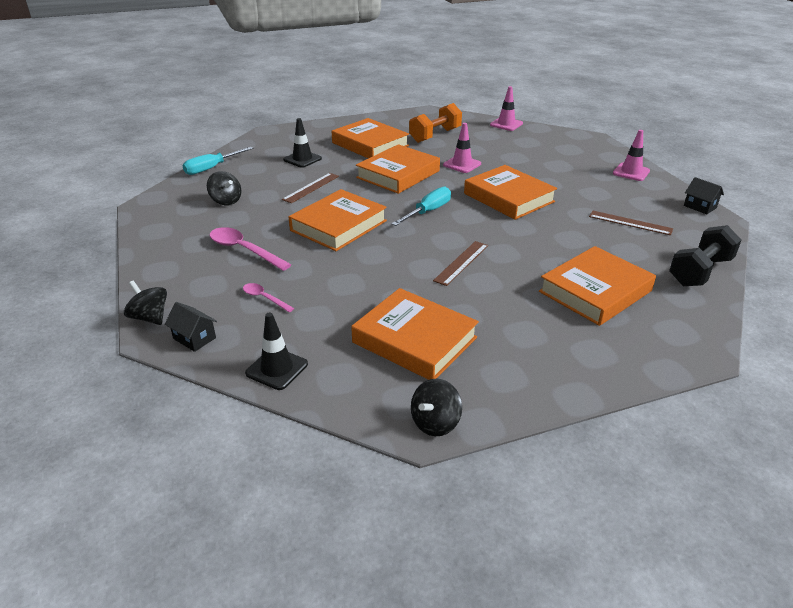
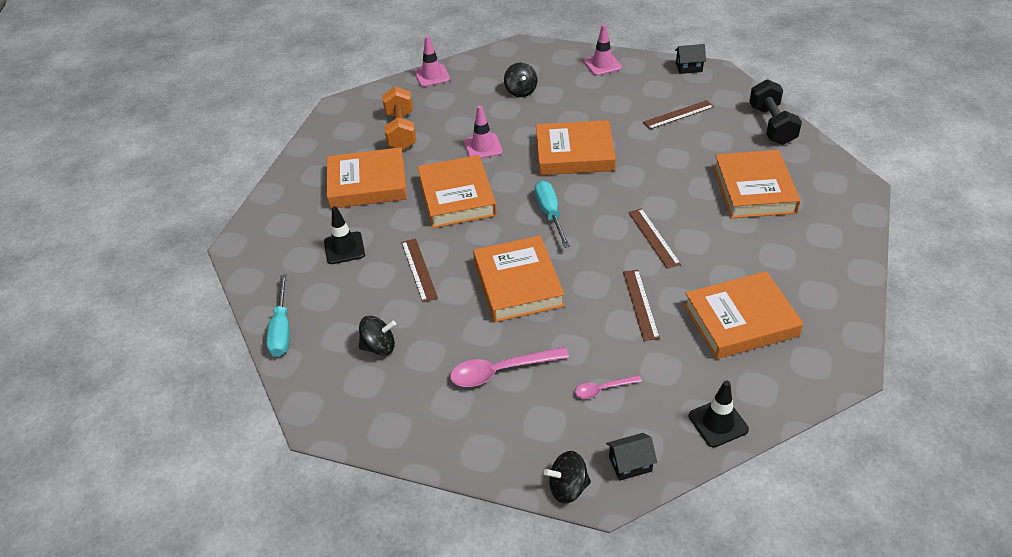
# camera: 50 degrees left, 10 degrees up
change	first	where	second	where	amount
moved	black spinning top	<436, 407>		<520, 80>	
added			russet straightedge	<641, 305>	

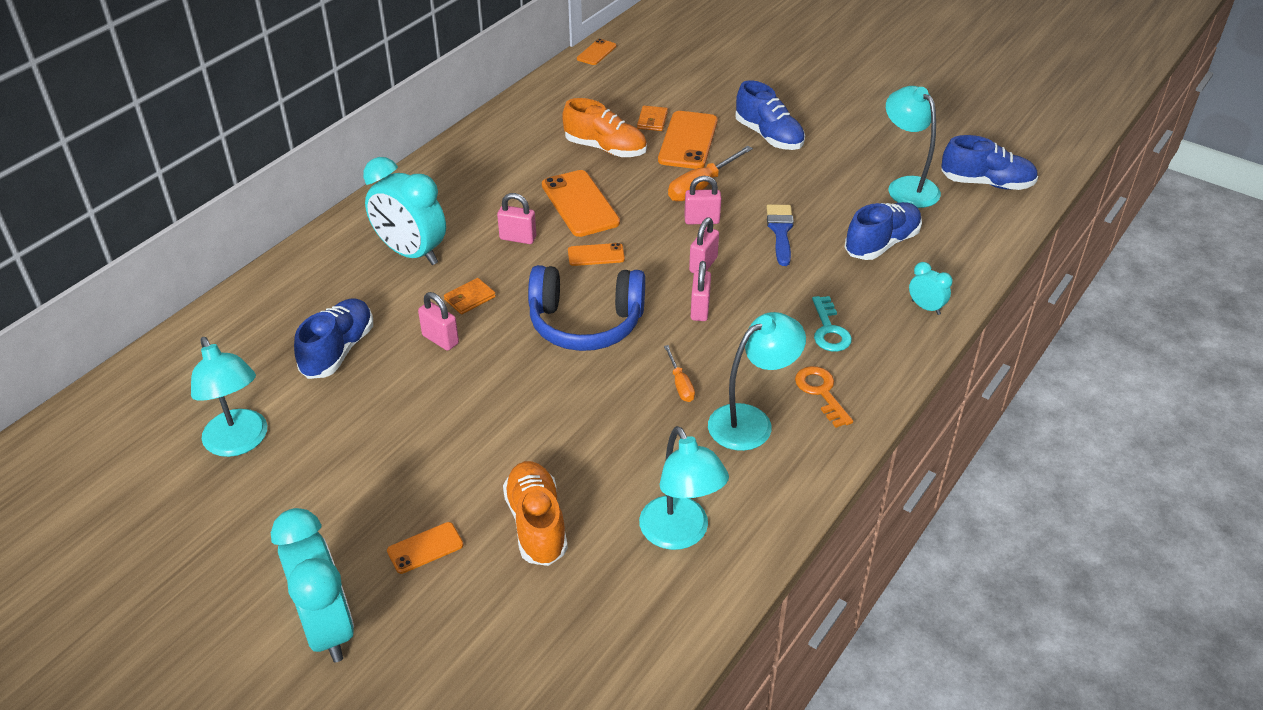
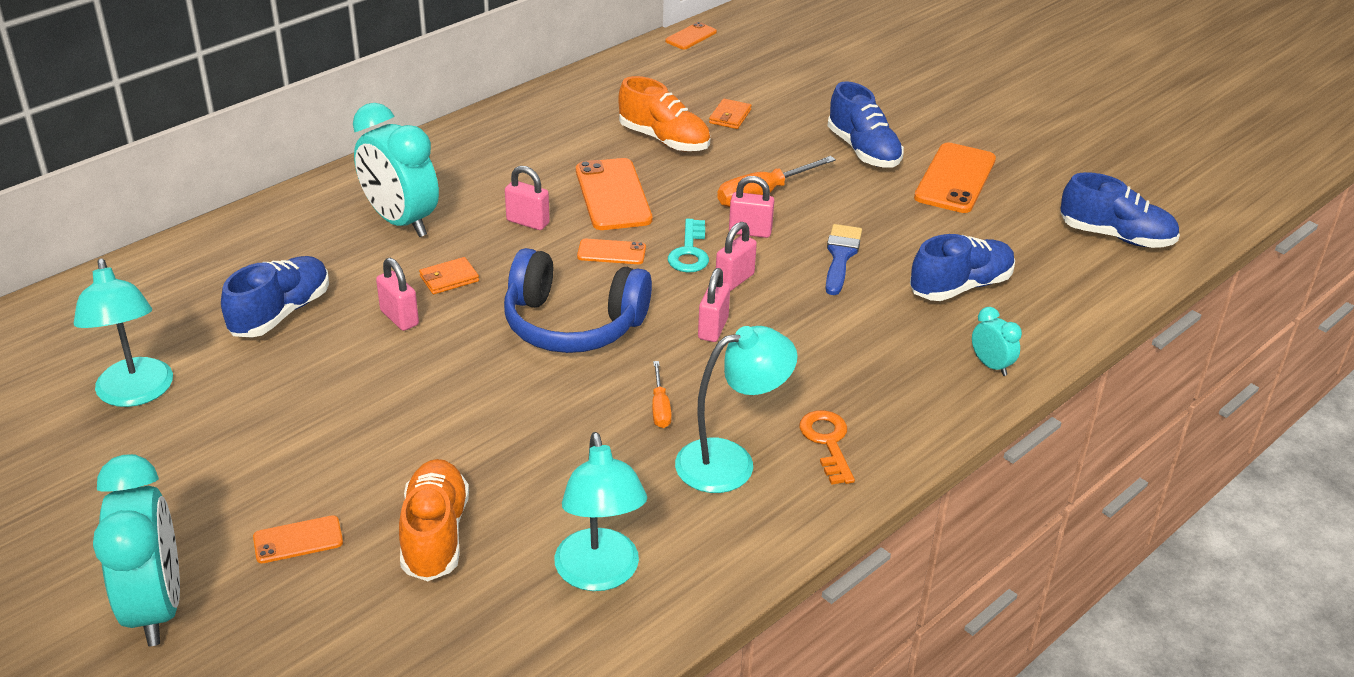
# camera: 10 degrees right, 5 degrees down
change	first	where	second	where	amount
moved	teal door key	<832, 324>		<688, 245>	
moved	orange-coloured mobile phone	<688, 140>		<955, 177>	
removed	teal desk lamp	<913, 147>			

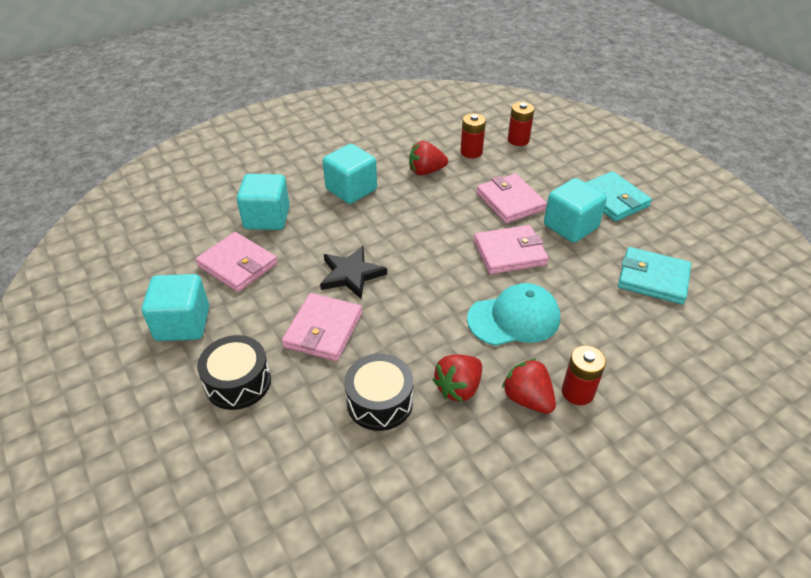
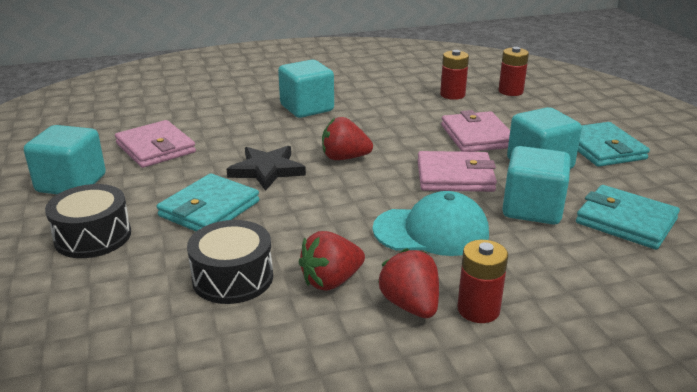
# camera: 15 degrees right, 15 degrees down
change	first	where	second	where	amount
recoloured	rose-pink billfold	<322, 327>	teal billfold	<208, 202>	
moved	red strawberry	<428, 158>		<347, 138>	
moved	teal cube	<263, 202>		<536, 185>	

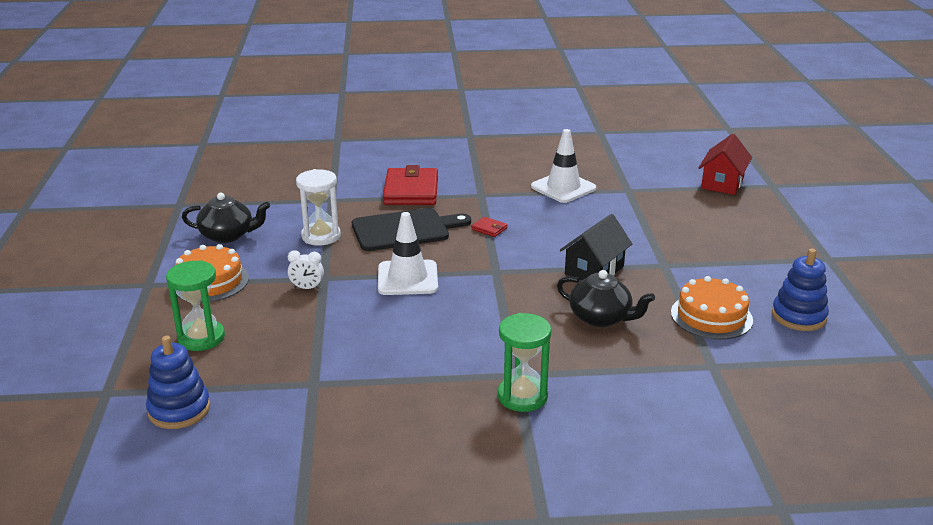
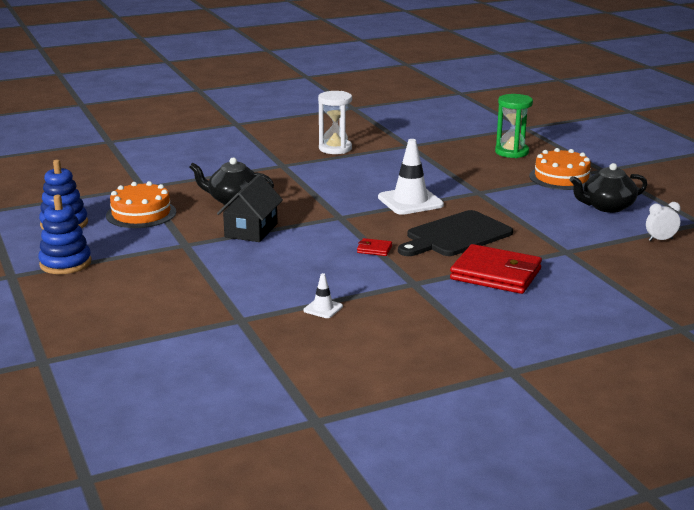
# camera: 160 degrees right, 5 degrees down
change	first	where	second	where	amount
moved	cobalt ring stacker	<178, 382>		<64, 234>	
resized	pure white road cone	<563, 166>		<323, 295>	x0.48
moved	pure white hourglass	<318, 207>		<335, 122>	
turned	red billfold	<410, 185>		<496, 269>	45 degrees counterclockwise
moved	pure white alarm clock	<306, 269>		<663, 221>	
removed	emerald hourglass	<524, 362>			
removed	red cottage	<725, 164>			

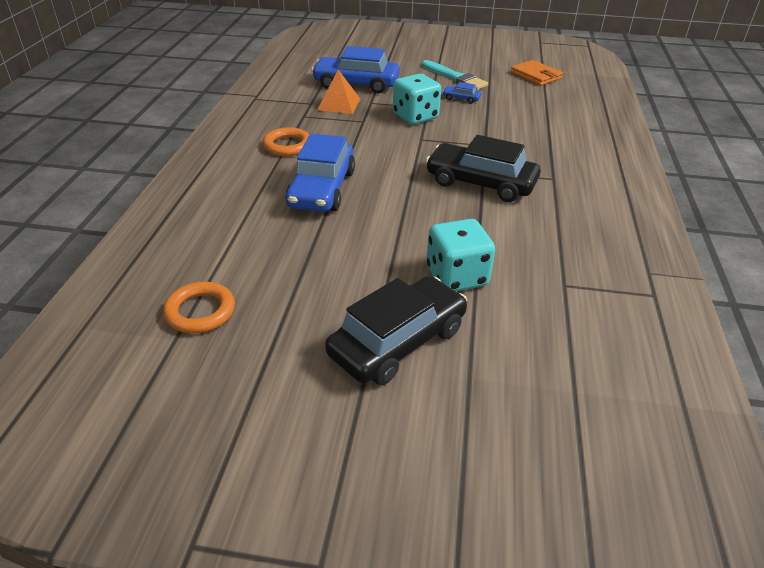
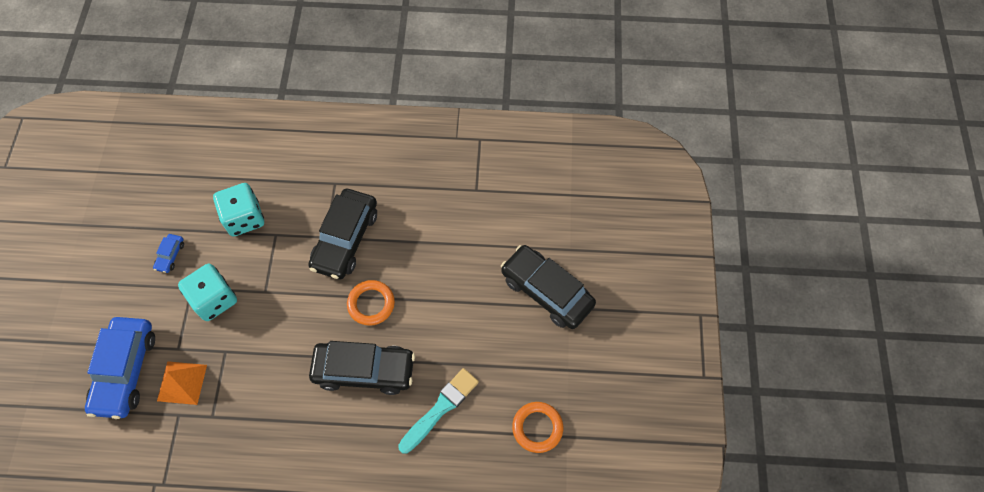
# camera: 95 degrees left, 25 degrees up
change	first	where	second	where	amount
moved	teal die	<460, 255>		<238, 209>	
recoloured	cobalt car	<320, 173>	black car	<362, 368>	
moved	orange-coloured ring	<286, 141>		<371, 303>	
moved	teal brush	<455, 75>		<438, 411>	
removed	orange-coloured billfold	<537, 73>			

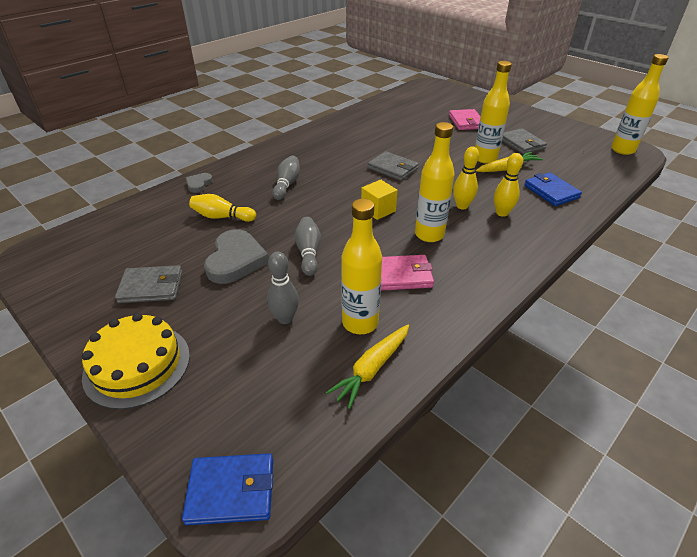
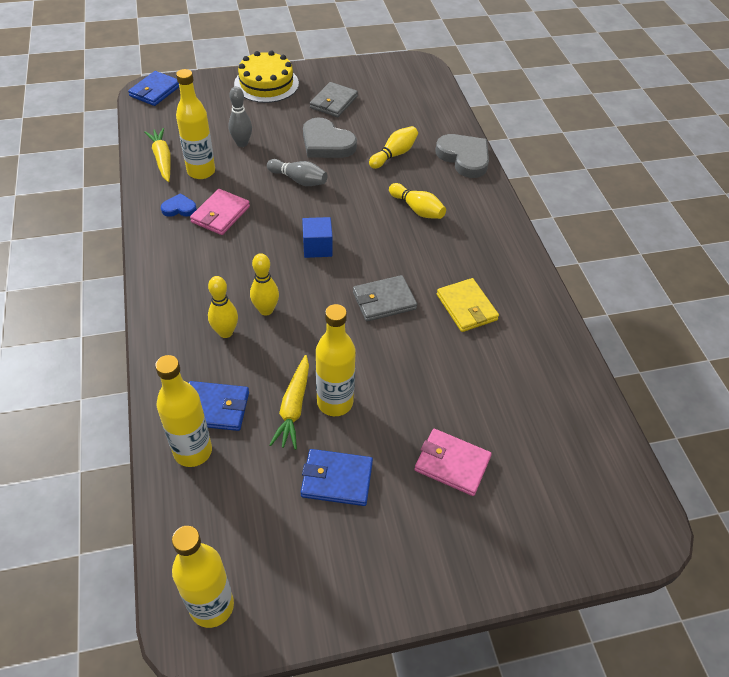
# camera: 120 degrees right, 10 degrees up
change	first	where	second	where	amount
moved	golden flask	<434, 182>		<183, 411>	
added			cobalt love heart	<179, 205>	
recoloured	gray billfold	<524, 141>	cobalt billfold	<337, 477>	
recoloured	golden cube	<379, 200>	cobalt cube	<317, 237>	
recoloured	gray bowling pin	<286, 178>	golden bowling pin	<417, 201>	
resized	gray love heart	<199, 183>		<462, 156>	x1.92
added			golden billfold	<468, 305>	

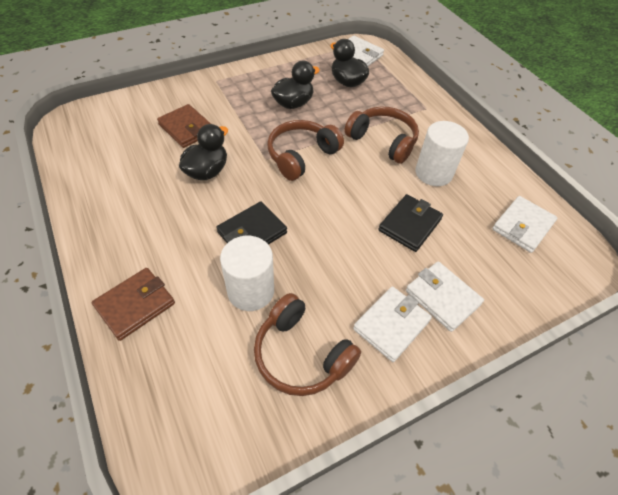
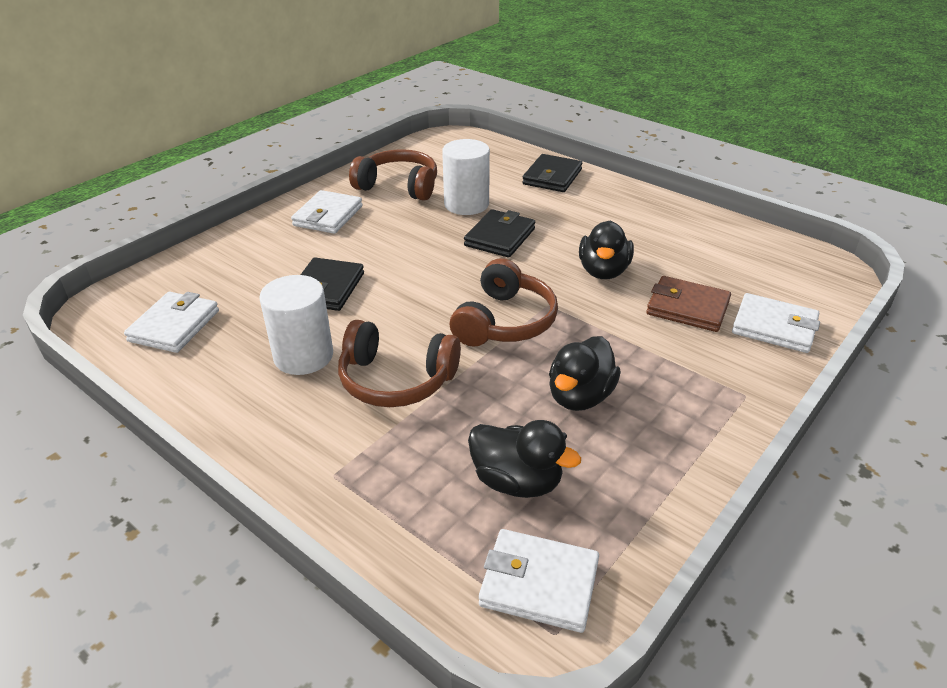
# camera: 160 degrees right, 15 degrees down
change	first	where	second	where	amount
recoloured	russet billfold	<133, 304>	black billfold	<552, 173>	
moved	pure white billfold	<445, 296>		<776, 323>	

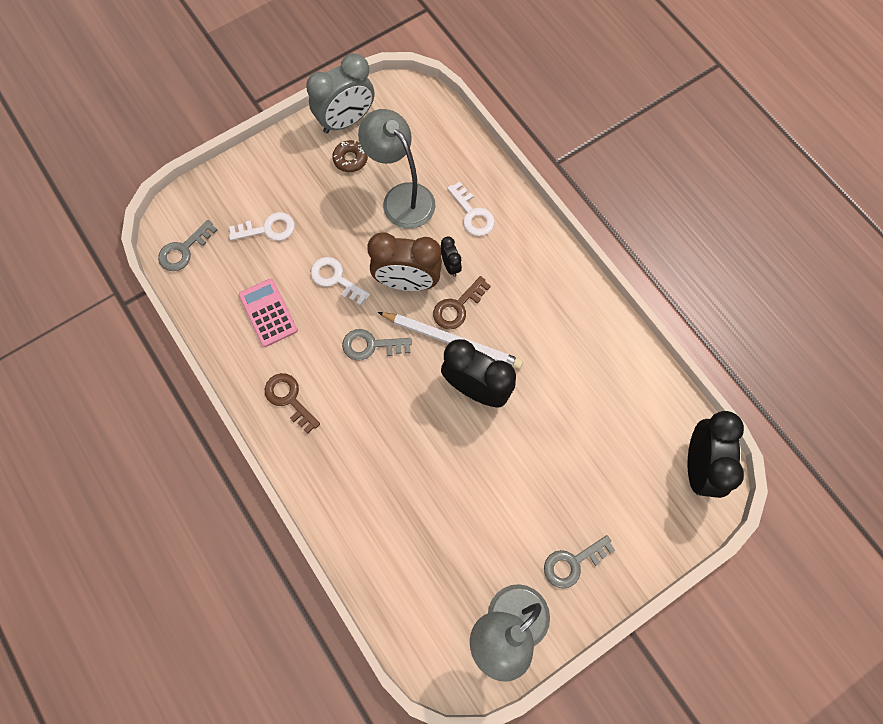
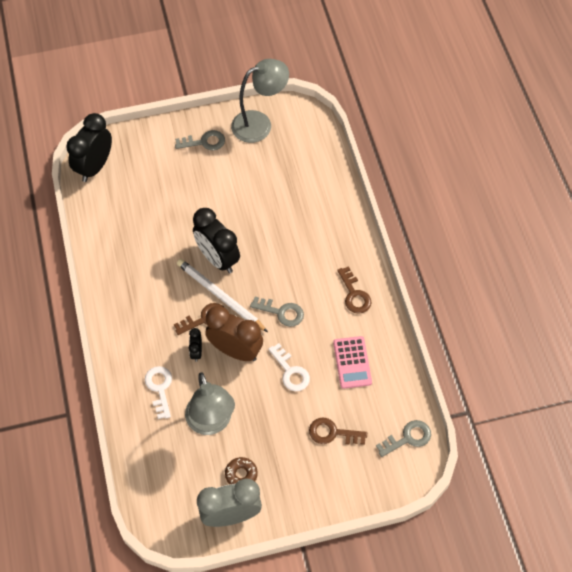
# camera: 160 degrees left, 10 degrees down
change	first	where	second	where	amount
recoloured	pure white door key	<262, 226>	russet door key	<338, 431>	

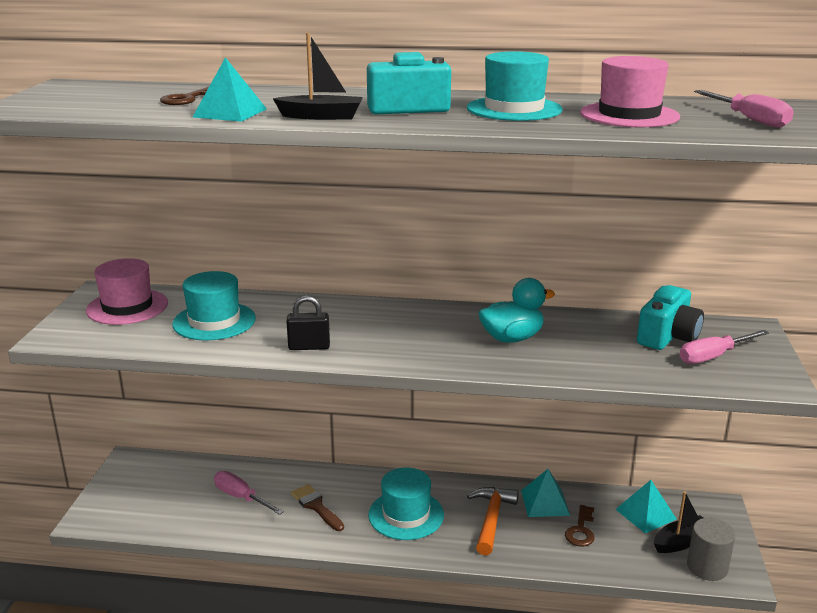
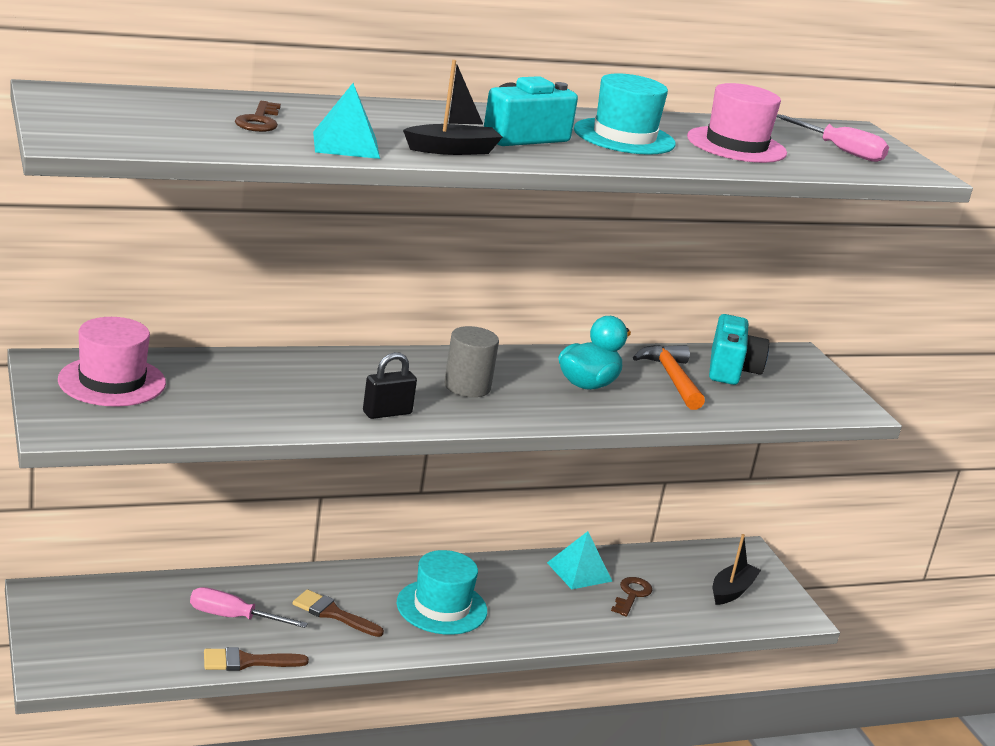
# camera: 30 degrees left, 0 degrees up
change	first	where	second	where	amount
added			russet brush	<256, 659>	
moved	gray solid cylinder	<711, 549>		<471, 361>	
turned	russet door key	<580, 526>		<631, 597>	150 degrees counterclockwise
moved	orange-coloured carpenter's hammer	<493, 521>		<669, 377>	
removed	teal hat	<214, 305>			
removed	teal solid pyramid	<646, 507>			
removed	rose-pink screwdriver	<724, 347>			

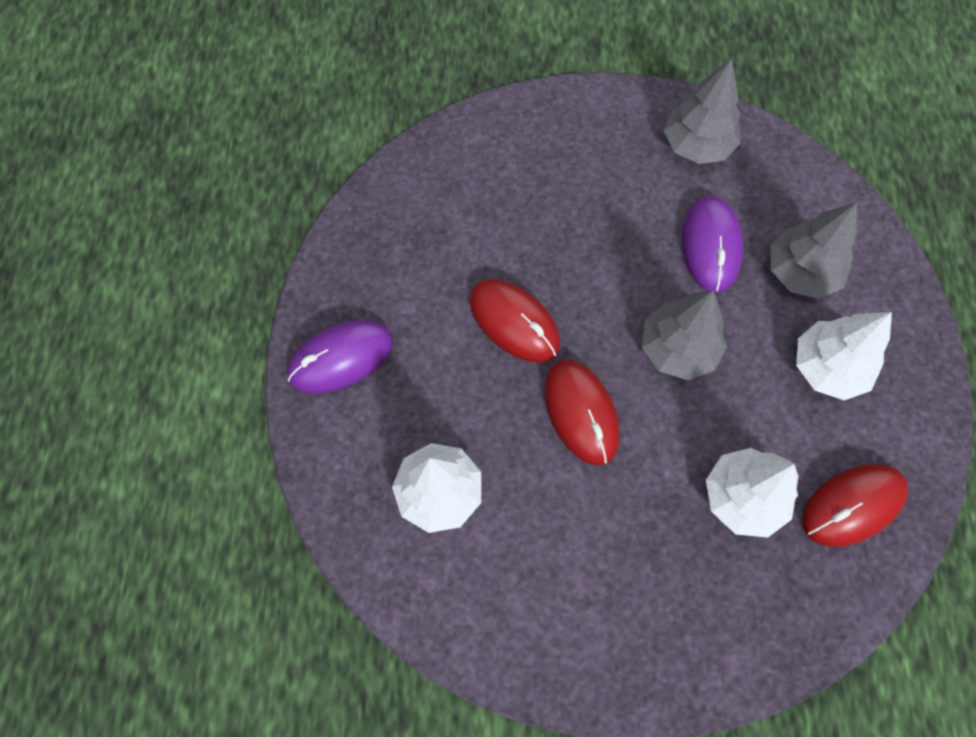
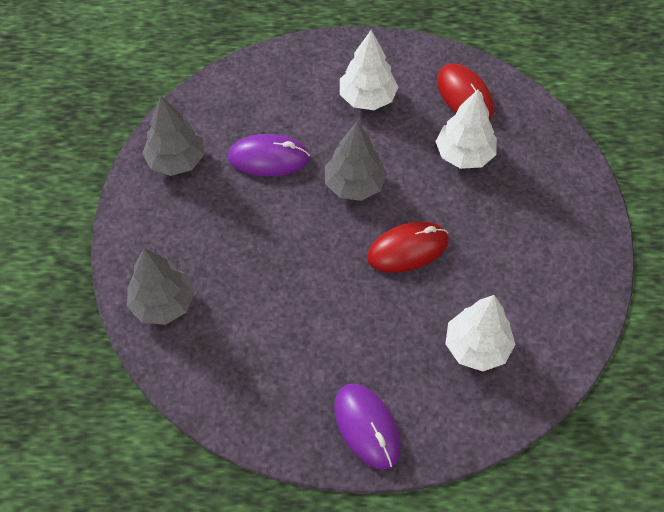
# camera: 90 degrees left, 10 degrees down
change	first	where	second	where	amount
moved	gray toy tree	<813, 250>		<161, 286>	
removed	red mouse	<515, 321>			

